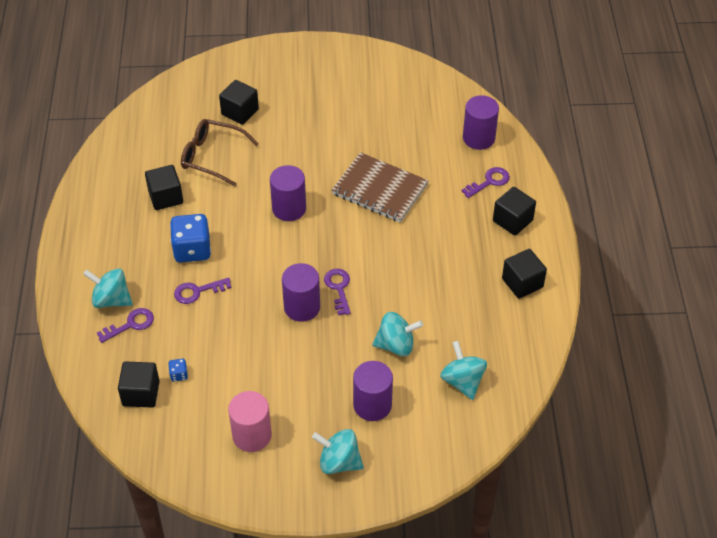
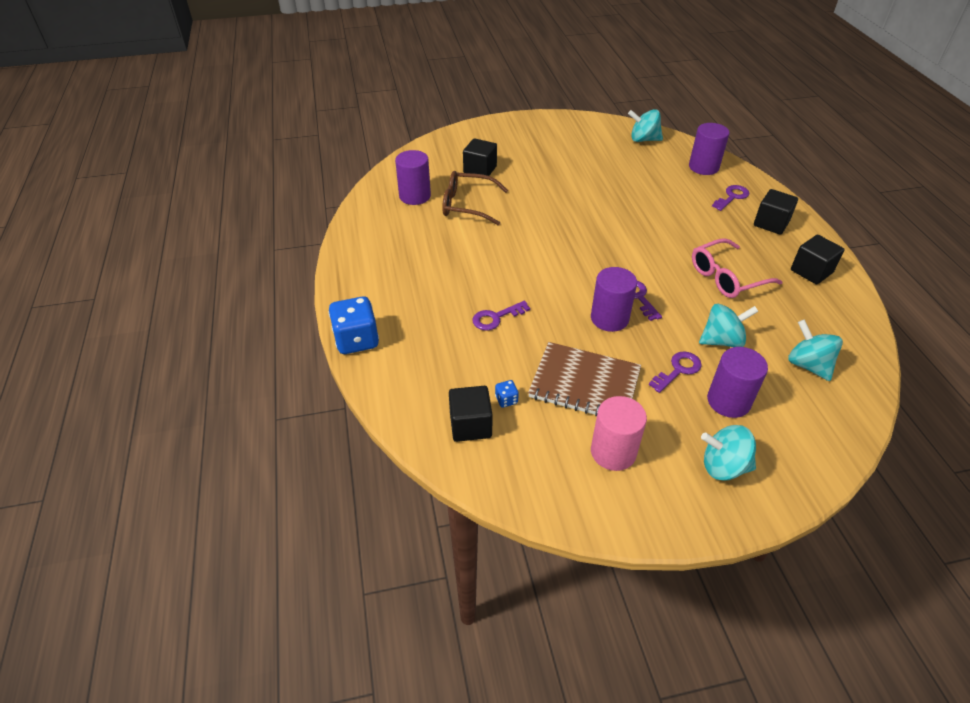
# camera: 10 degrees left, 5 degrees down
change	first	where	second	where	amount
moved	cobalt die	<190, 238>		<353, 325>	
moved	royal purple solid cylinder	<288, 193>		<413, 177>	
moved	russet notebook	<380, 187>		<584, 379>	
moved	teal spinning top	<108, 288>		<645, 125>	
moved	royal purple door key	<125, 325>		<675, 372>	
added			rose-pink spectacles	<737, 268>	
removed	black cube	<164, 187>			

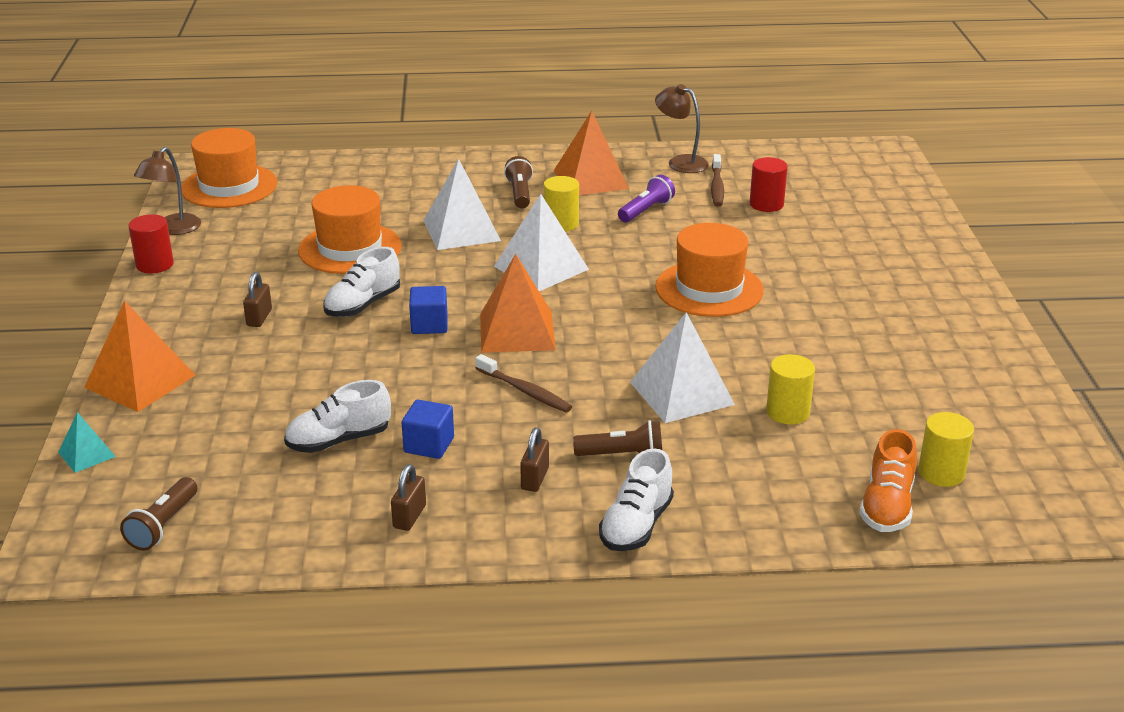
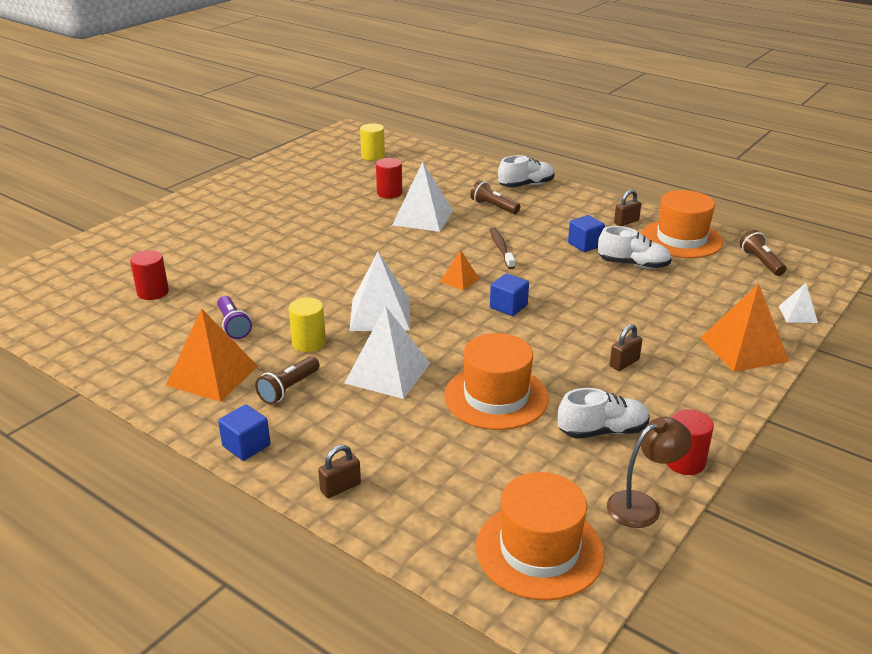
# camera: 140 degrees left, 0 degrees up
change	first	where	second	where	amount
turned	royal purple torch	<646, 198>		<234, 317>	105 degrees counterclockwise
added			cobalt cube	<244, 432>	
moved	russet lock	<534, 459>		<339, 471>	
recoloured	golden solid cylinder	<790, 389>	red solid cylinder	<389, 178>	
resized	orange-coloured solid pyramid	<518, 303>		<459, 270>	x0.52
moved	pure white lace-up shoe	<361, 282>		<604, 413>	
moved	orange-coloured hat	<709, 270>		<682, 224>	
turned	russet torch	<159, 514>		<763, 253>	75 degrees counterclockwise
recoloured	teal solid pyramid	<87, 442>	pure white solid pyramid	<798, 303>	
removed	russet desk lamp	<682, 128>			
removed	russet dental brush	<717, 180>			
removed	orange-coloured lace-up shoe	<888, 480>			

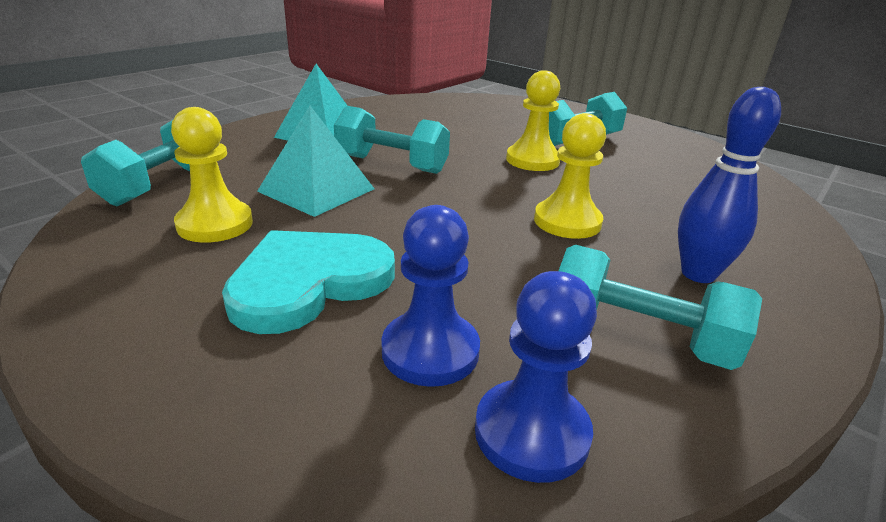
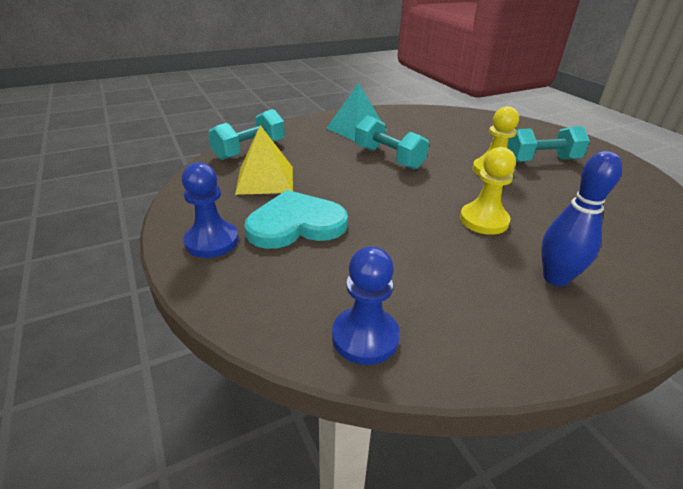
# camera: 25 degrees right, 5 degrees up
change	first	where	second	where	amount
moved	cobalt pawn	<430, 296>		<210, 210>	
replaced	golden pawn	<212, 175>	golden solid pyramid	<264, 160>	
removed	teal solid pyramid	<316, 161>			
removed	teal hand weight	<660, 307>			

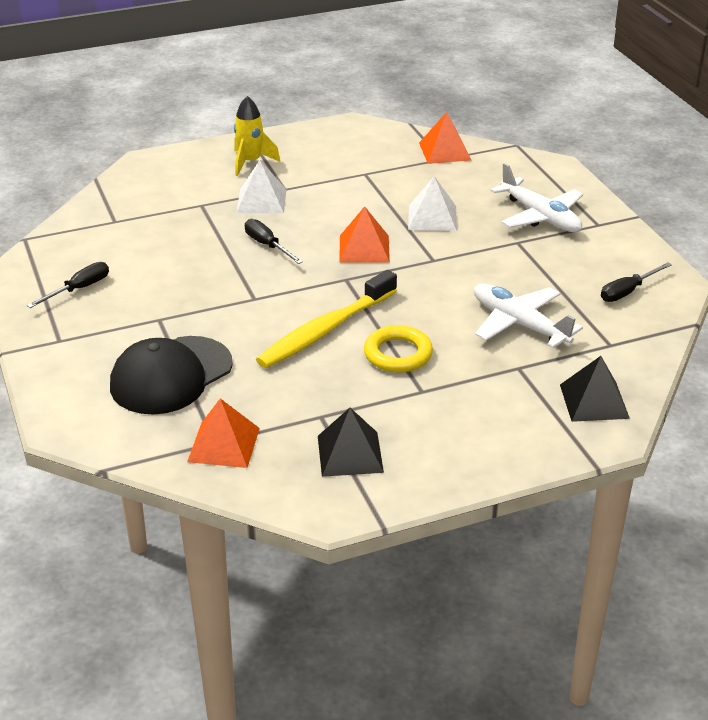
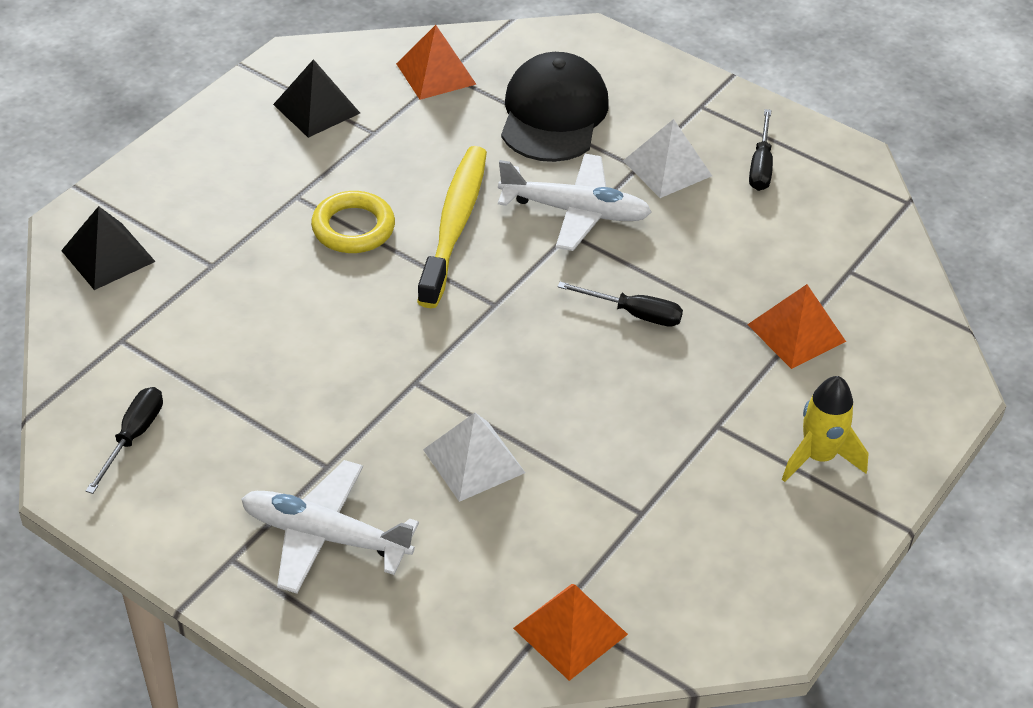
# camera: 145 degrees right, 10 degrees up
change	first	where	second	where	amount
moved	pure white aeroplane	<528, 315>		<575, 202>	
moved	pure white solid pyramid	<261, 186>		<667, 158>	
moved	orange-coloured solid pyramid	<364, 234>		<796, 326>	

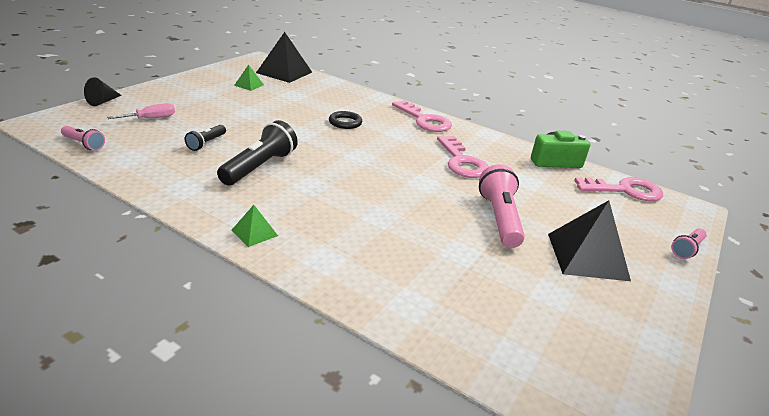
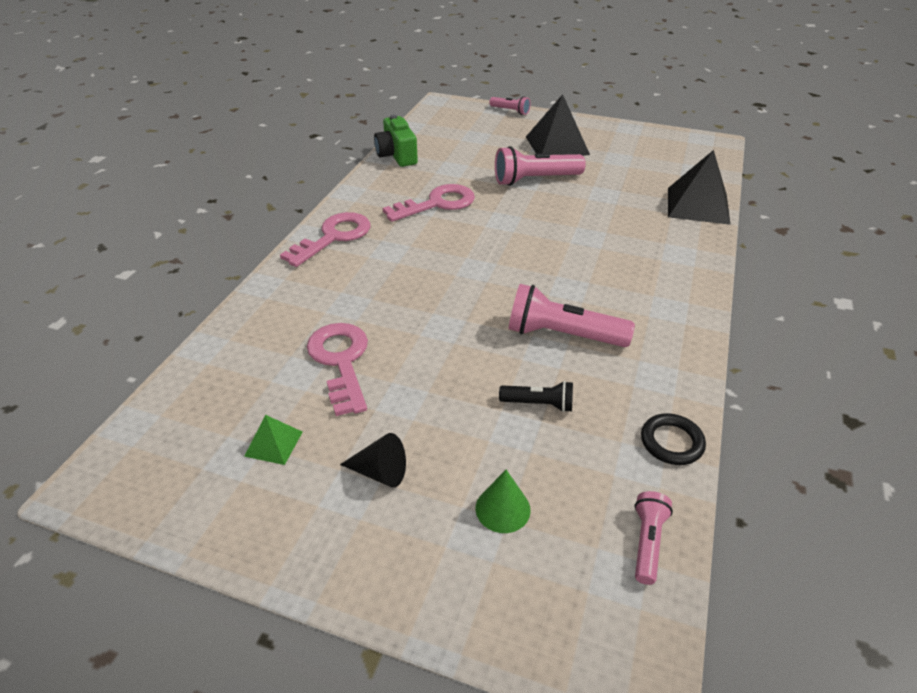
# camera: 100 degrees left, 10 degrees up
change	first	where	second	where	amount
moved	rose-pink door key	<618, 189>		<337, 369>	
moved	black solid cone	<103, 91>		<373, 460>	
replaced	rose-pink screwdriver	<141, 111>	emerald solid cone	<503, 501>	
recoloured	black torch	<257, 152>	rose-pink torch	<571, 315>	
moved	black ring	<345, 120>		<673, 439>	
moved	black solid pyramid	<284, 57>		<699, 187>	
removed	emerald solid pyramid	<254, 226>			

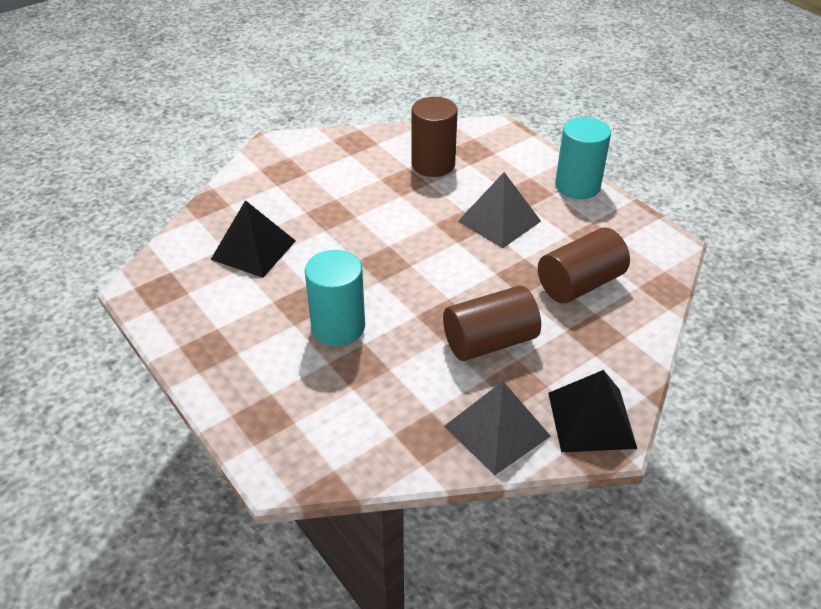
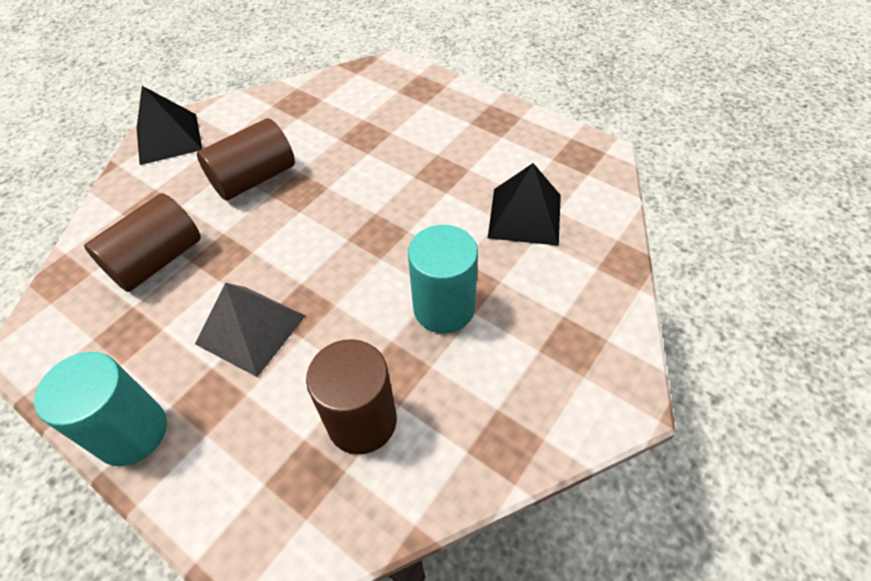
# camera: 165 degrees right, 10 degrees up
change	first	where	second	where	amount
moved	teal solid cylinder	<335, 298>		<443, 279>	
removed	gray solid pyramid	<497, 428>			

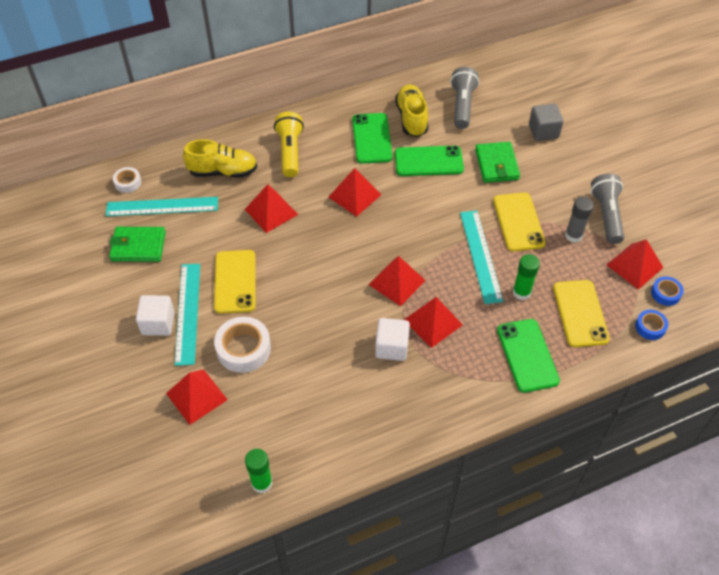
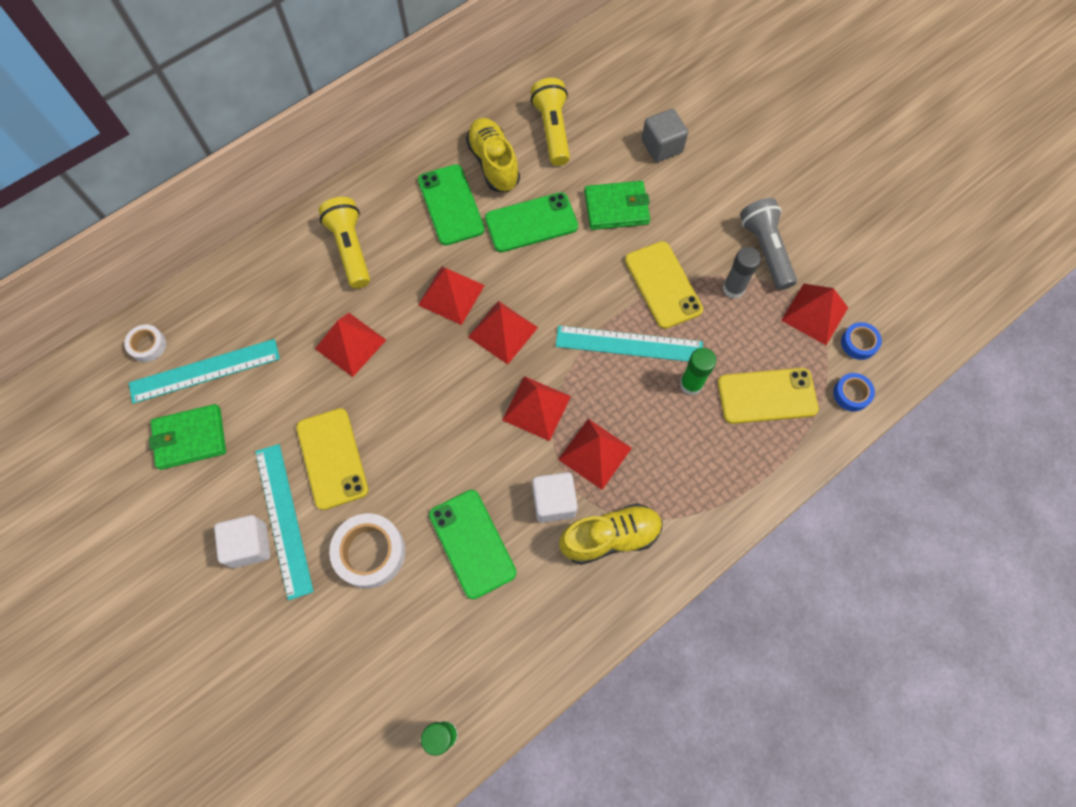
# camera: 15 degrees left, 15 degrees up
change	first	where	second	where	amount
moved	emerald mobile phone	<528, 355>		<473, 544>	
moved	red solid pyramid	<197, 397>		<503, 333>	
recoloured	gray torch	<464, 98>	golden torch	<550, 122>	
turned	teal straightedge	<481, 257>		<629, 344>	60 degrees counterclockwise
moved	golden lace-up shoe	<220, 158>		<611, 534>	
turned	emerald billfold	<497, 162>		<617, 205>	75 degrees counterclockwise
turned	golden mobile phone	<581, 313>		<768, 396>	75 degrees counterclockwise

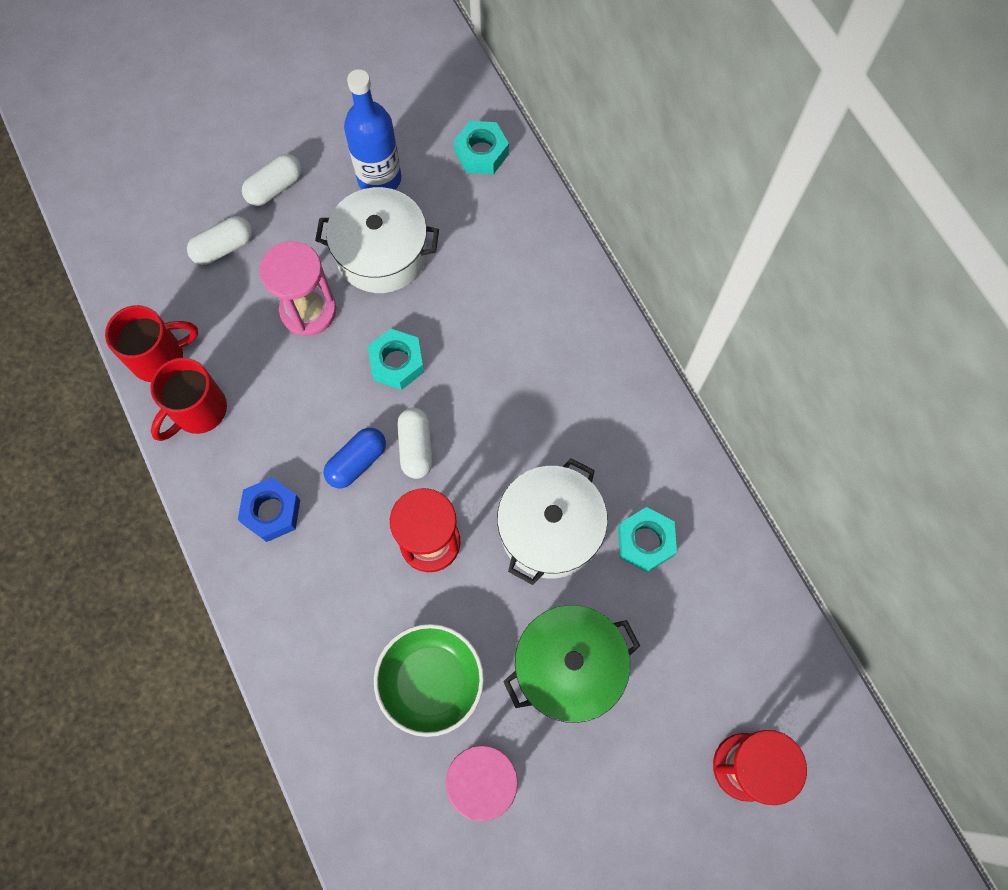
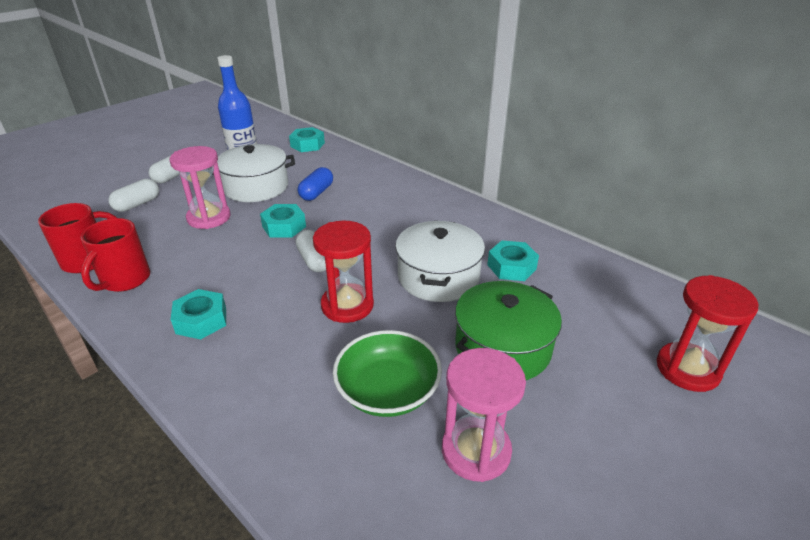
# camera: 20 degrees left, 35 degrees down
change	first	where	second	where	amount
recoloured	cobalt hex nut	<269, 510>	teal hex nut	<198, 314>	
moved	cobalt capsule	<355, 458>		<315, 184>	

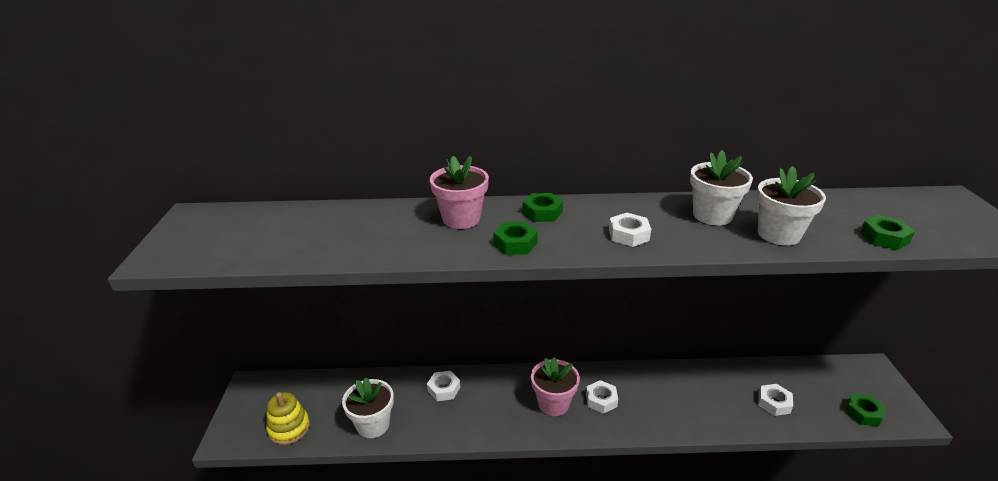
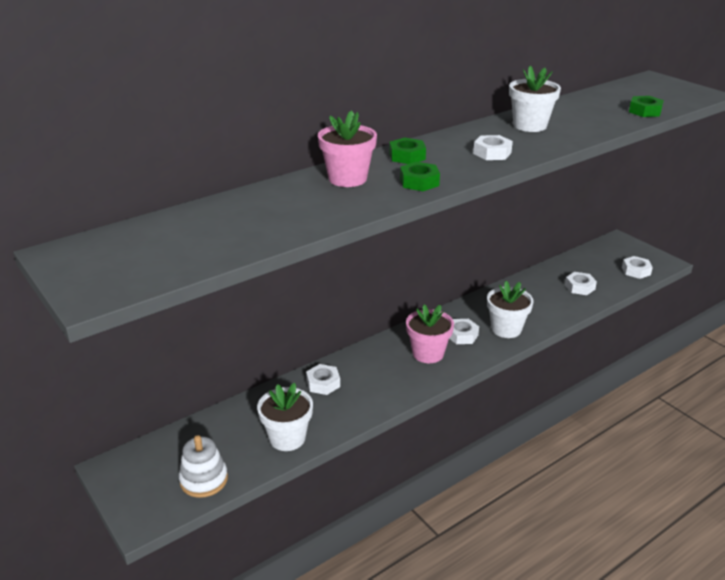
# camera: 35 degrees left, 0 degrees up
change	first	where	second	where	amount
recoloured	golden ring stacker	<288, 418>	pure white ring stacker	<203, 466>	
moved	pure white flower pot	<791, 206>		<510, 309>	
recoloured	emerald hex nut	<865, 409>	pure white hex nut	<637, 267>	

